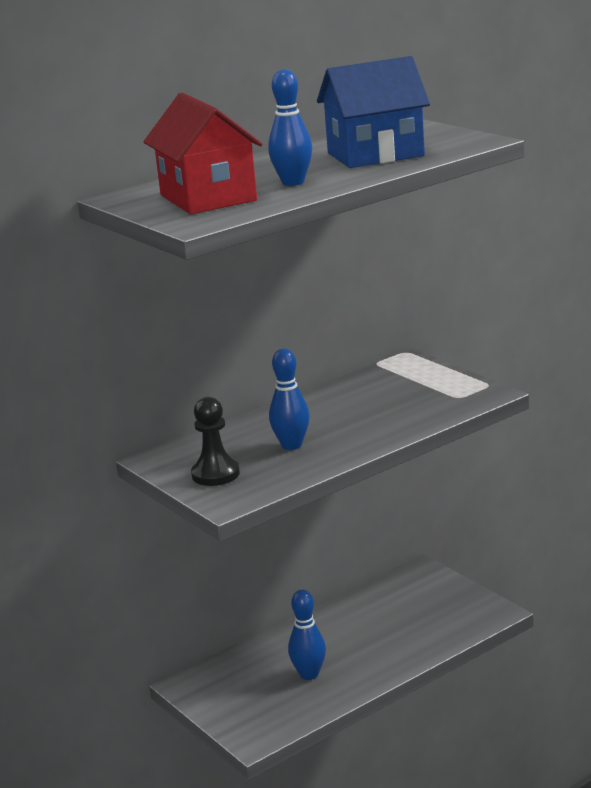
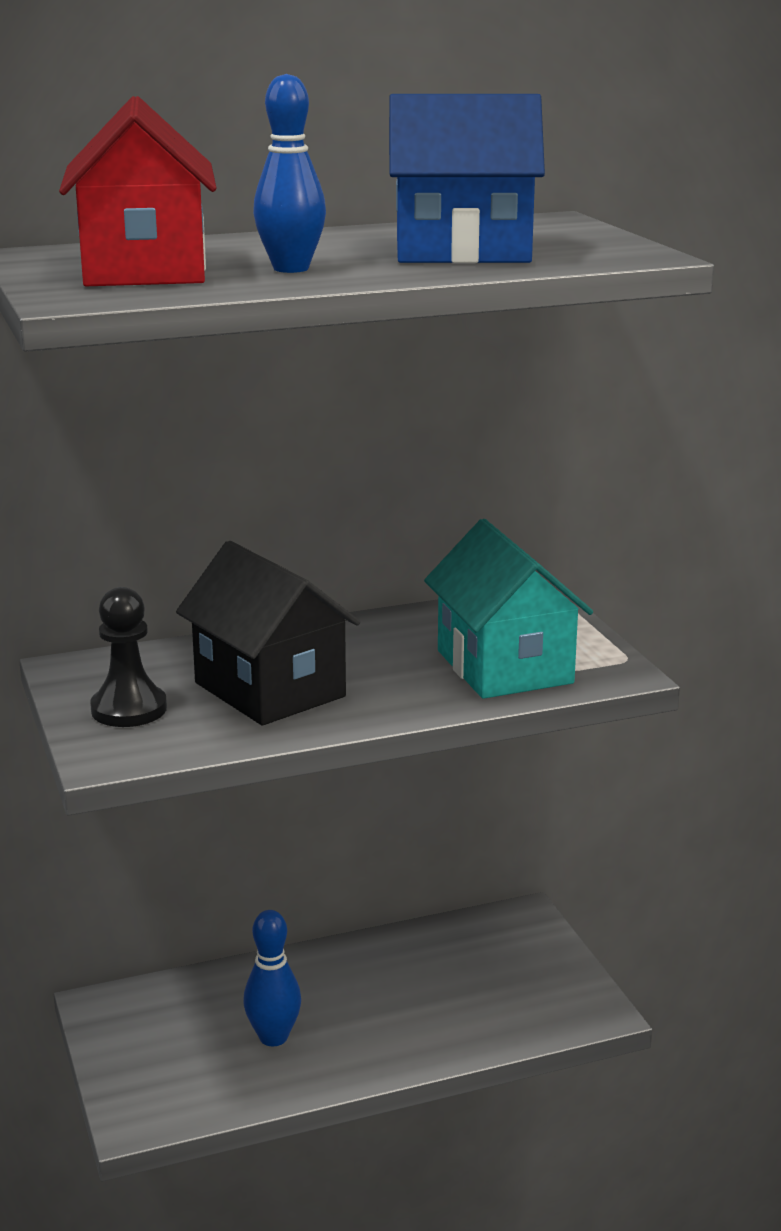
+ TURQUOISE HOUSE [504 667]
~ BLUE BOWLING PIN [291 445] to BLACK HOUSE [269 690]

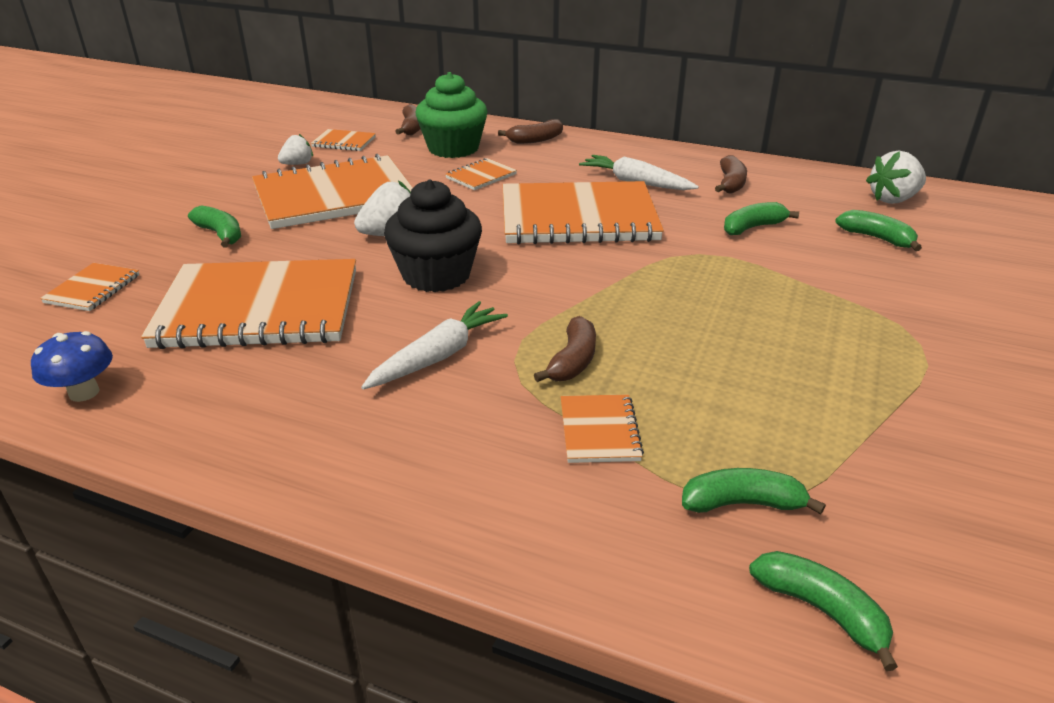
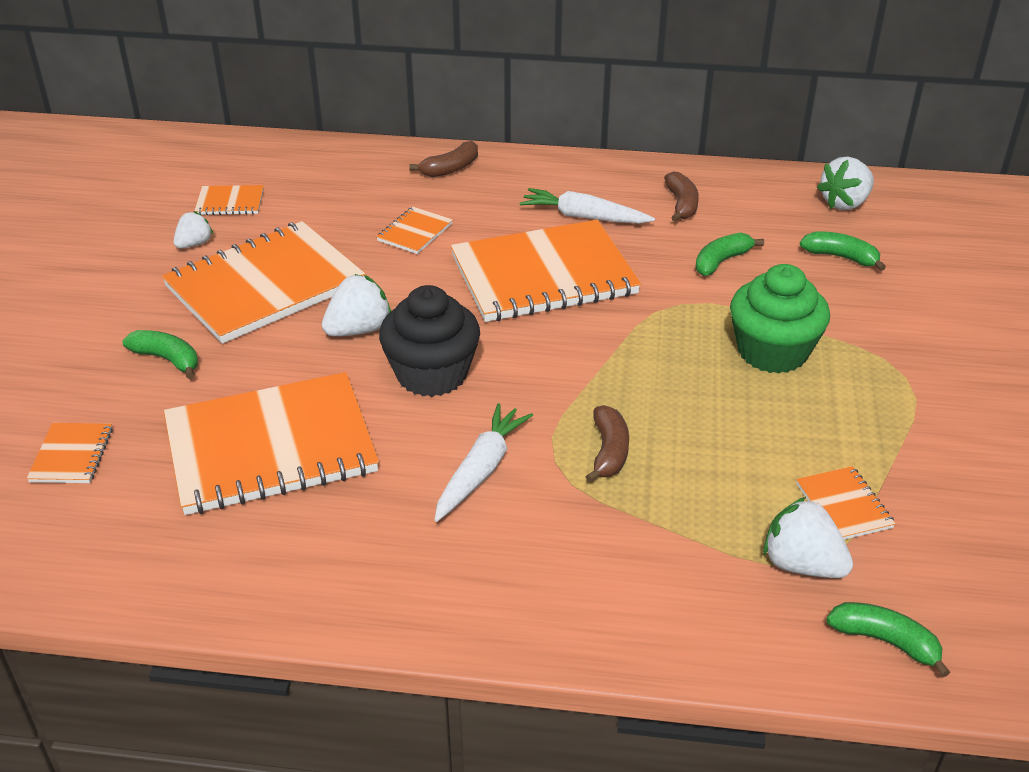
- BLUE MUSHROOM [84 392]
- BROWN BANANA [412 128]
~ GREEN CUPCAKE [453 148] to [772 352]
~ ORANGE NOTEBOOK [599 431] to [843 506]
~ GREEN BANANA [742 503] to WHITE STRAWBERRY [801 564]

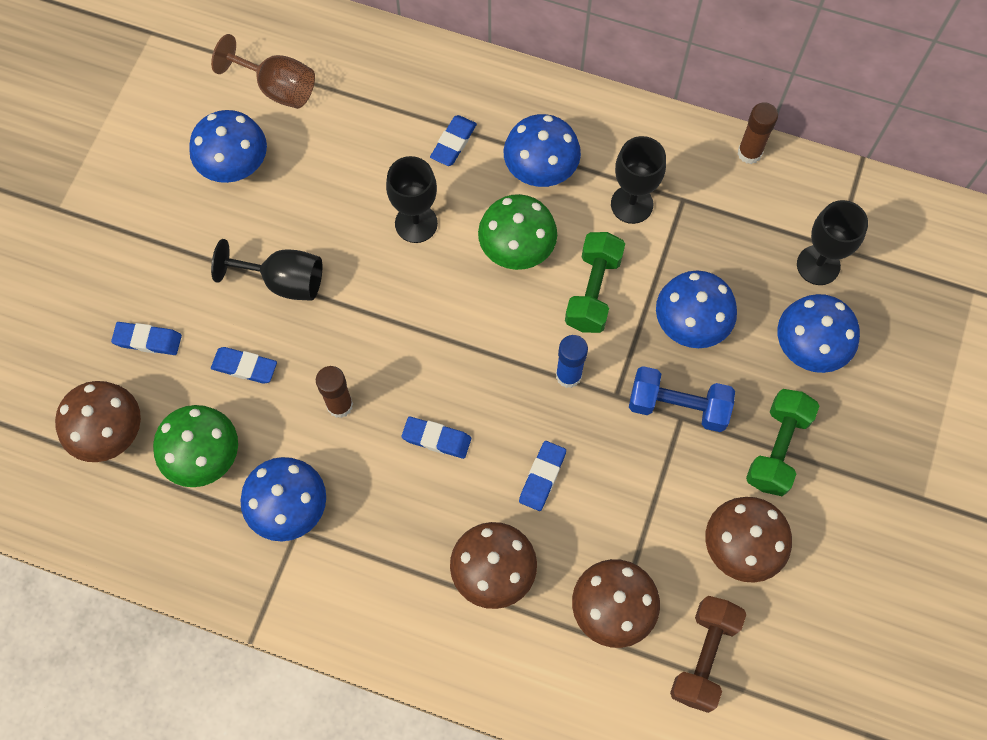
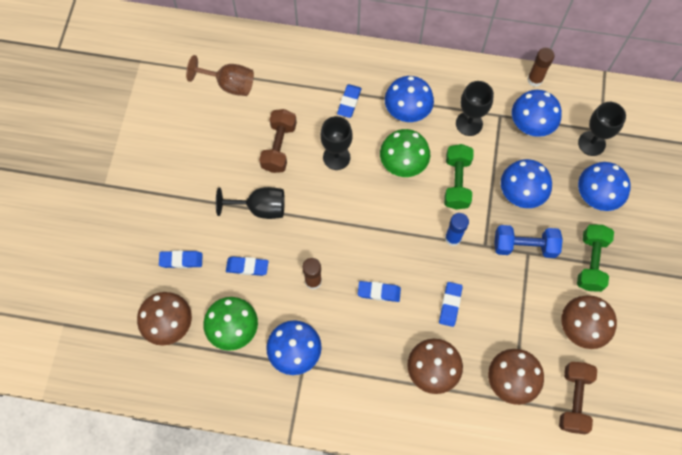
+ BROWN DUMBBELL [279 147]
~ BLUE MUSHROOM [234 164] to [531 124]

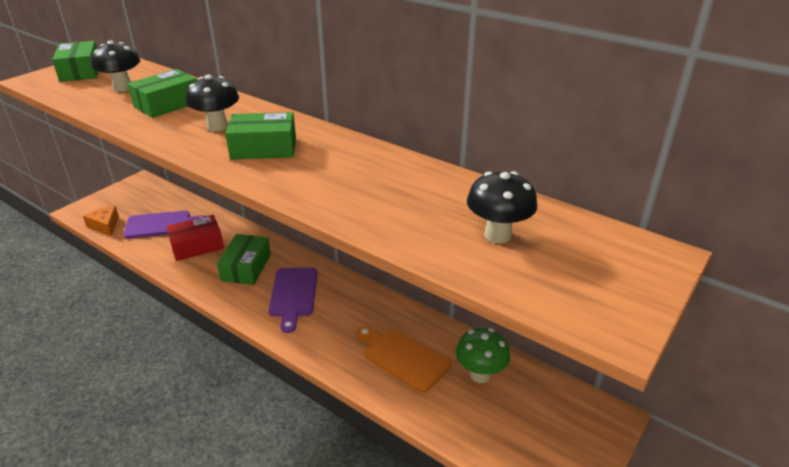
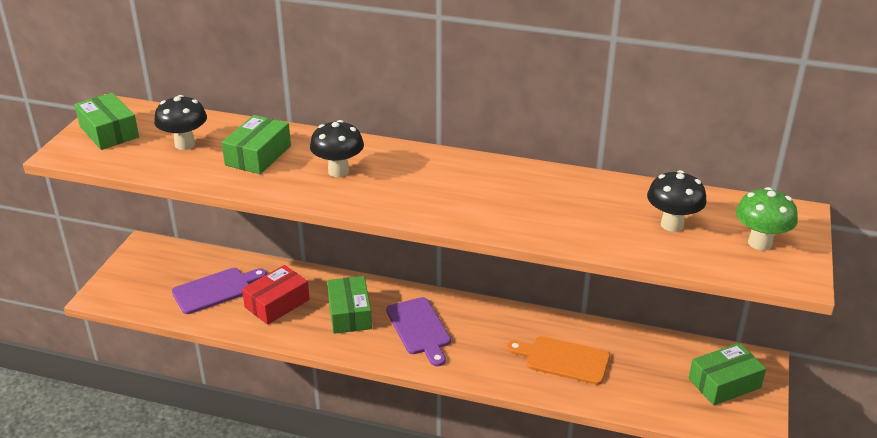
- ORANGE CHEESE [105 225]
~ GREEN BOX [264 148] to [724 383]
~ GREEN MUSHROOM [480 374] to [760 243]

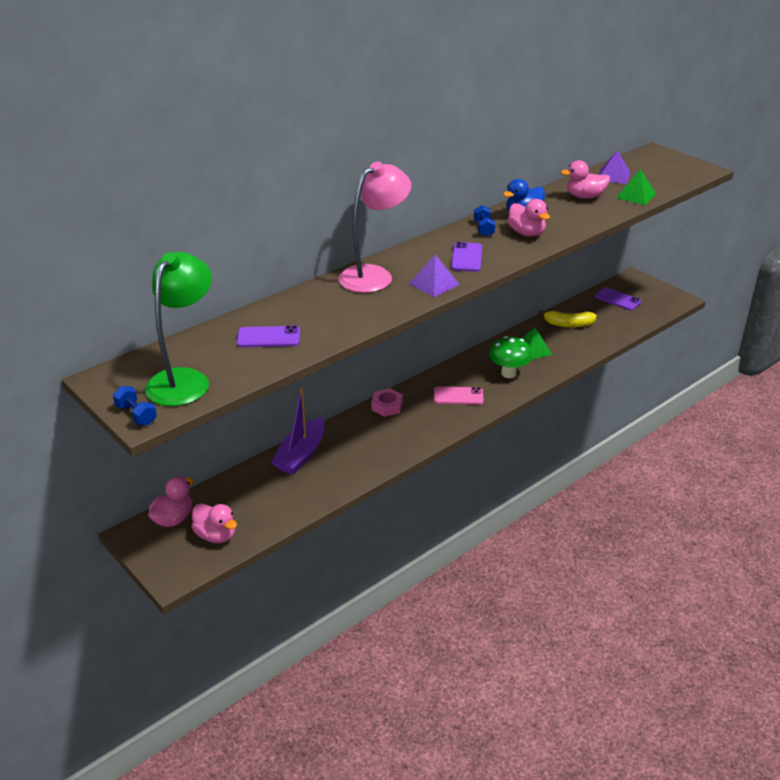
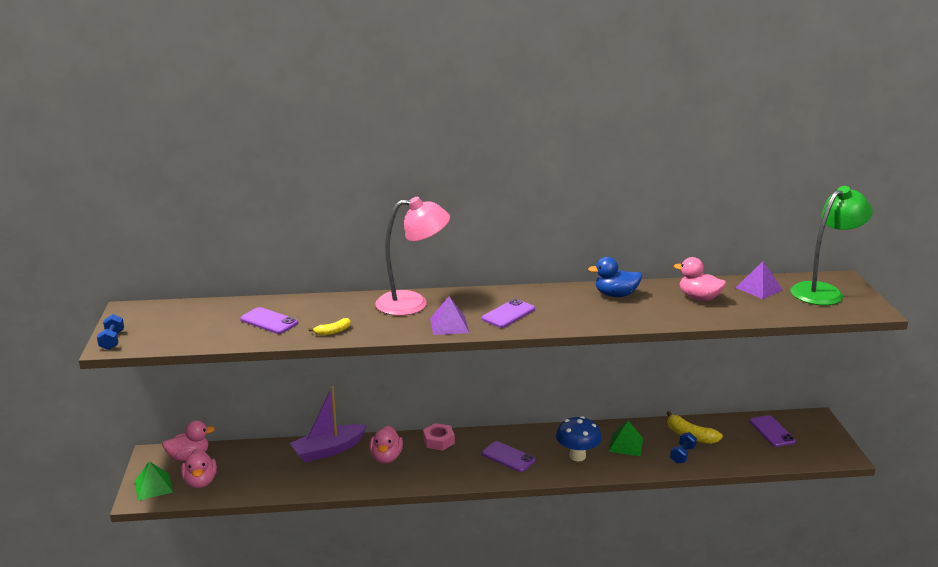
+ YELLOW BANANA [333 332]
~ GREEN LAMP [184 380] to [823 291]
~ BLUE DUMBBELL [483 229] to [682 455]
~ PINK DUCK [526 233] to [386 457]
~ GREEN PYRAMID [636 195] to [153 486]
~ PINK PHONE [458 396] to PURPLE PHONE [508 457]
~ GREEN MUSHROOM [508 373] to BLUE MUSHROOM [577 456]

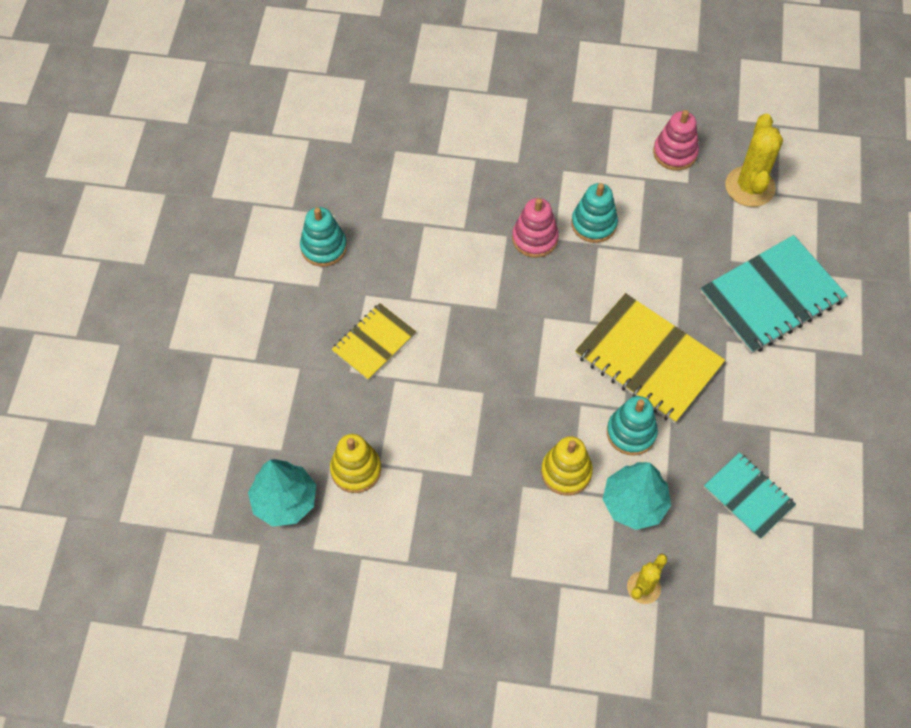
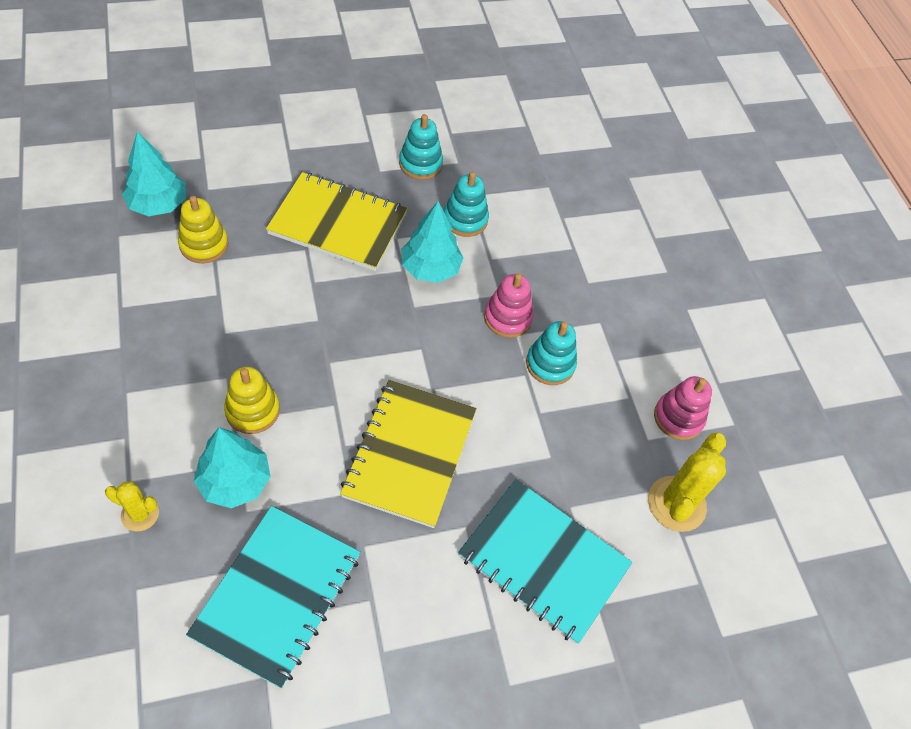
+ TURQUOISE TREE [430 268]
~ TURQUOISE STACKING TOY [631 432] to [465 219]
~ YELLOW CACTUS [749 187] = [676 504] 45 degrees counterclockwise
~ YELLOW NOTEBOOK [374 343] = [338 224] x1.71
~ TURQUOISE NOTEBOOK [748 496] = [277 595] x1.71

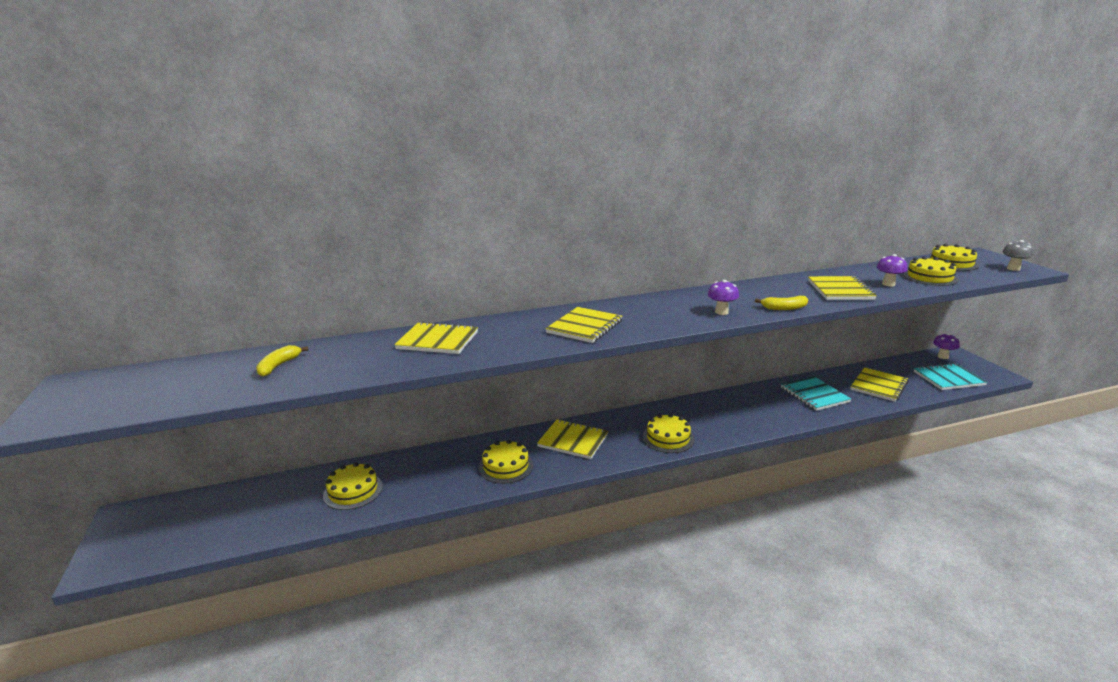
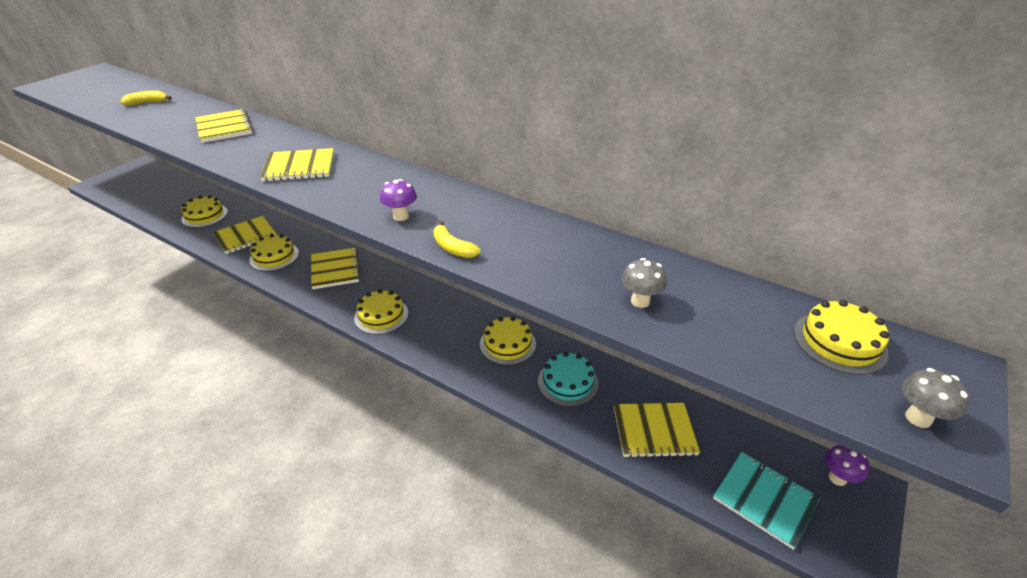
~ YELLOW NOTEBOOK [840 290] to [245 236]
~ YELLOW CAKE [929 277] to [507 344]
~ TURQUOISE NOTEBOOK [814 395] to TURQUOISE CAKE [568 382]
~ PURPLE MUSHROOM [888 284] to GREY MUSHROOM [640 301]

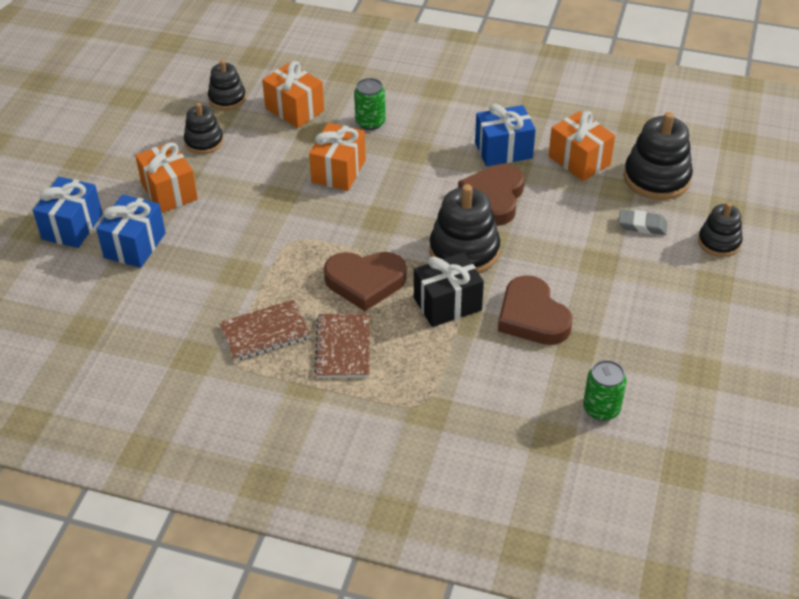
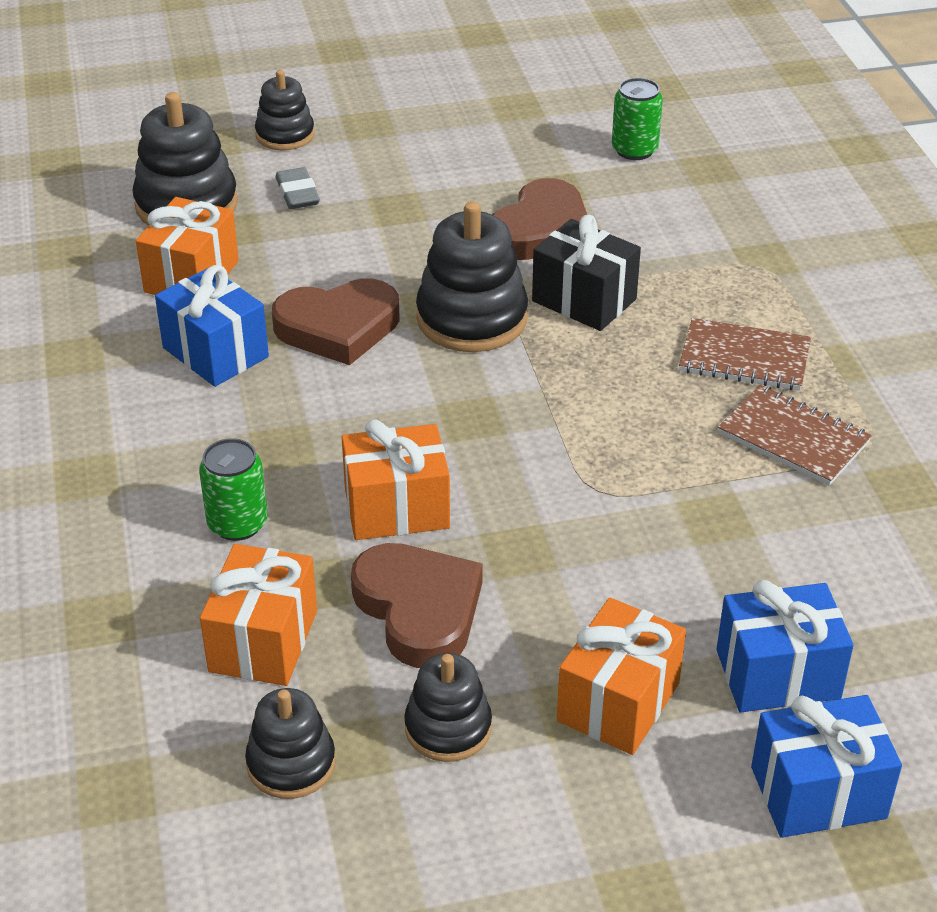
~ BROWN HEART [365 282] to [419 609]
~ BROWN NOTEBOOK [343 347] = [744 358] 45 degrees clockwise

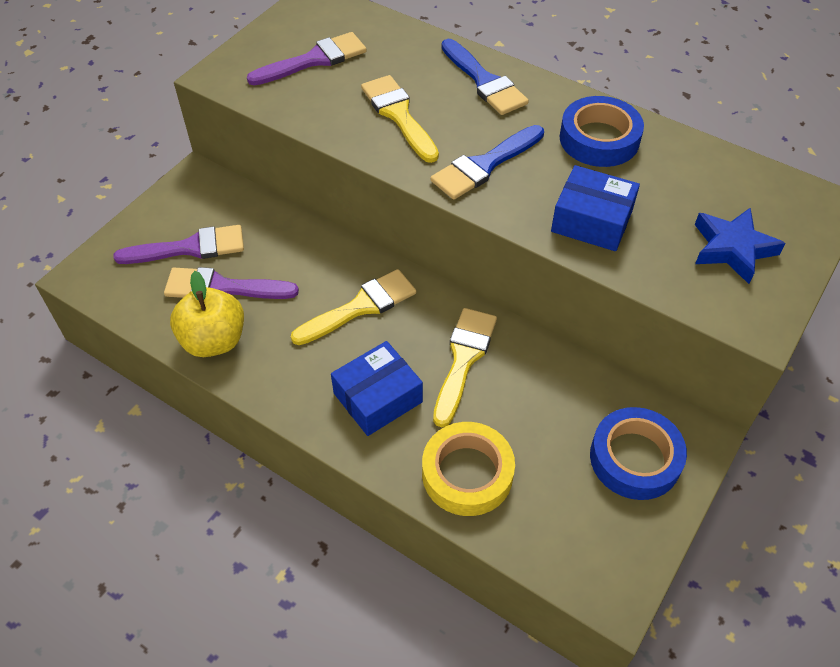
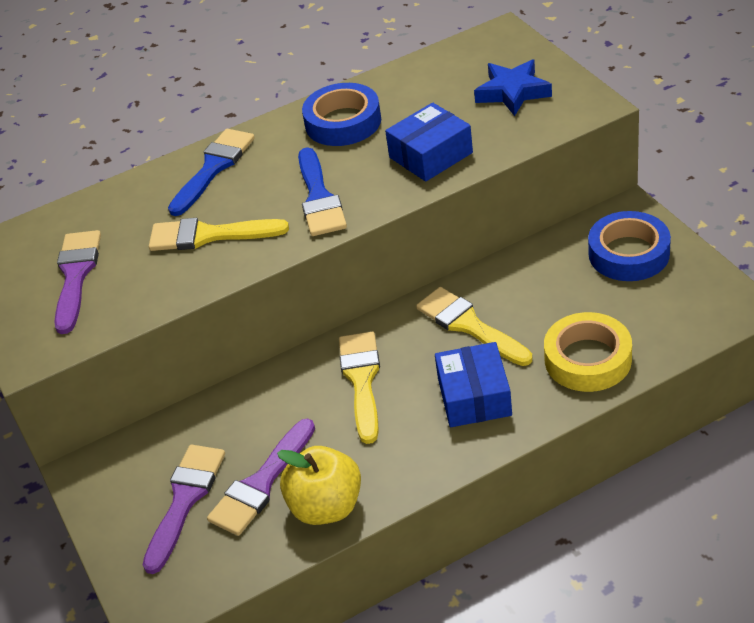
~ BLUE BRUSH [484 81] = [213 168] 60 degrees counterclockwise

